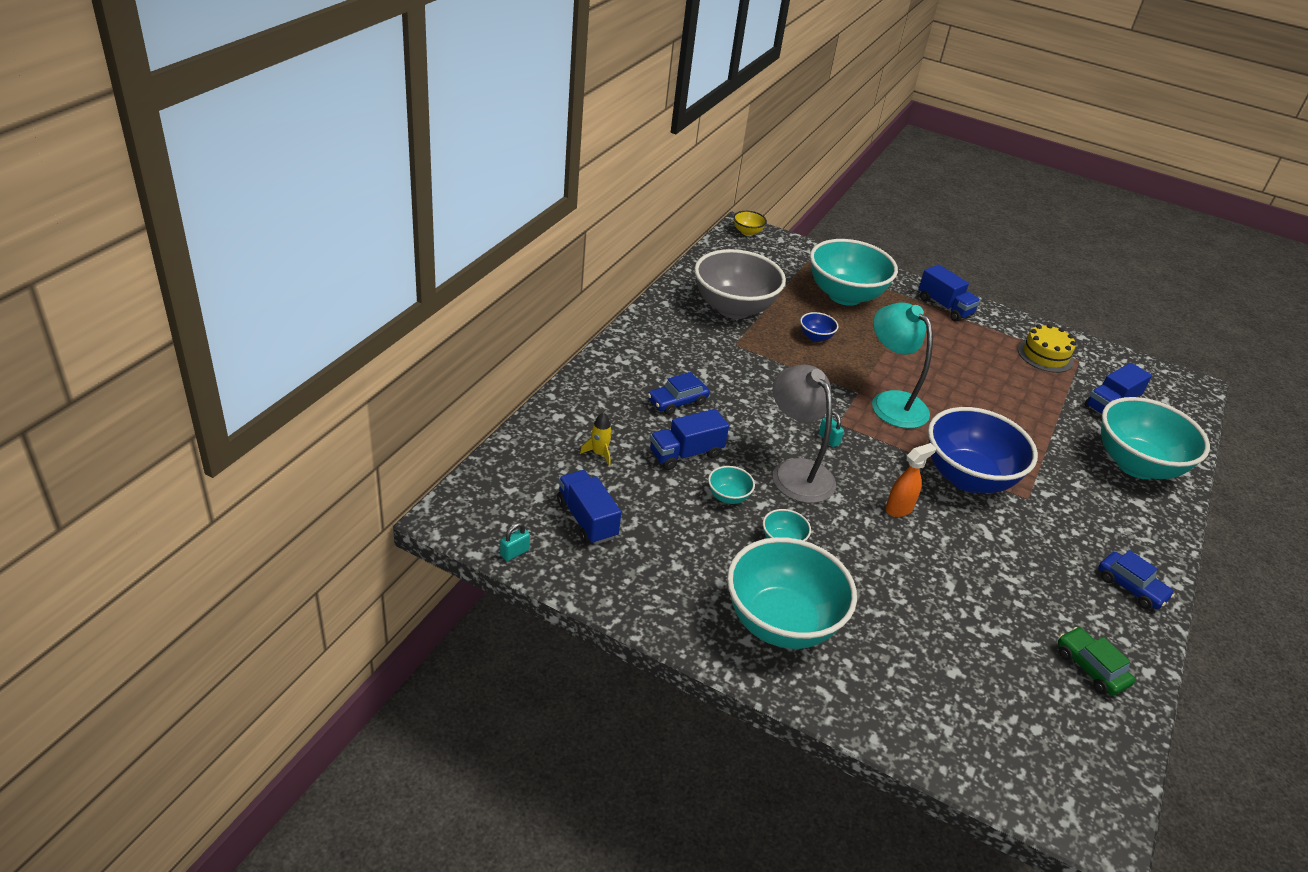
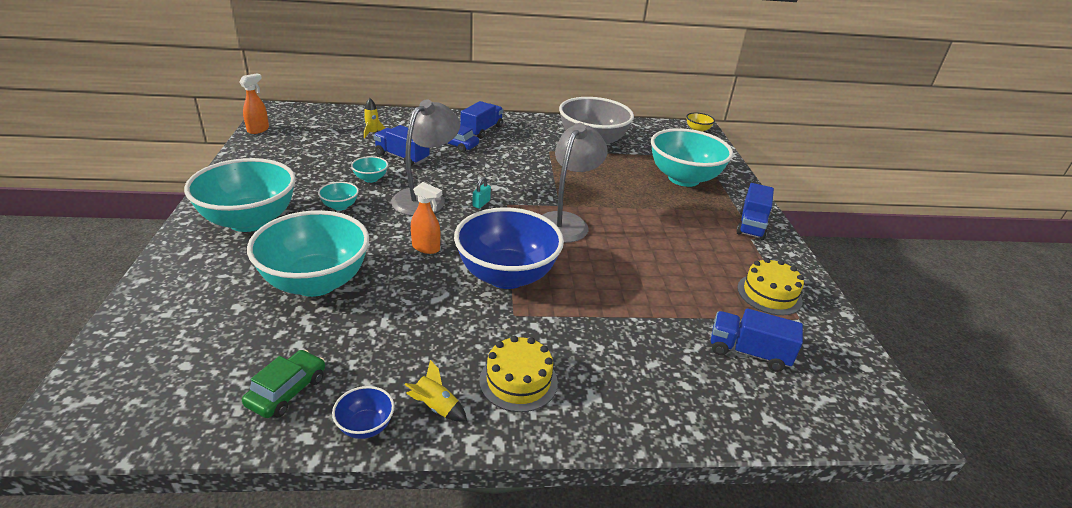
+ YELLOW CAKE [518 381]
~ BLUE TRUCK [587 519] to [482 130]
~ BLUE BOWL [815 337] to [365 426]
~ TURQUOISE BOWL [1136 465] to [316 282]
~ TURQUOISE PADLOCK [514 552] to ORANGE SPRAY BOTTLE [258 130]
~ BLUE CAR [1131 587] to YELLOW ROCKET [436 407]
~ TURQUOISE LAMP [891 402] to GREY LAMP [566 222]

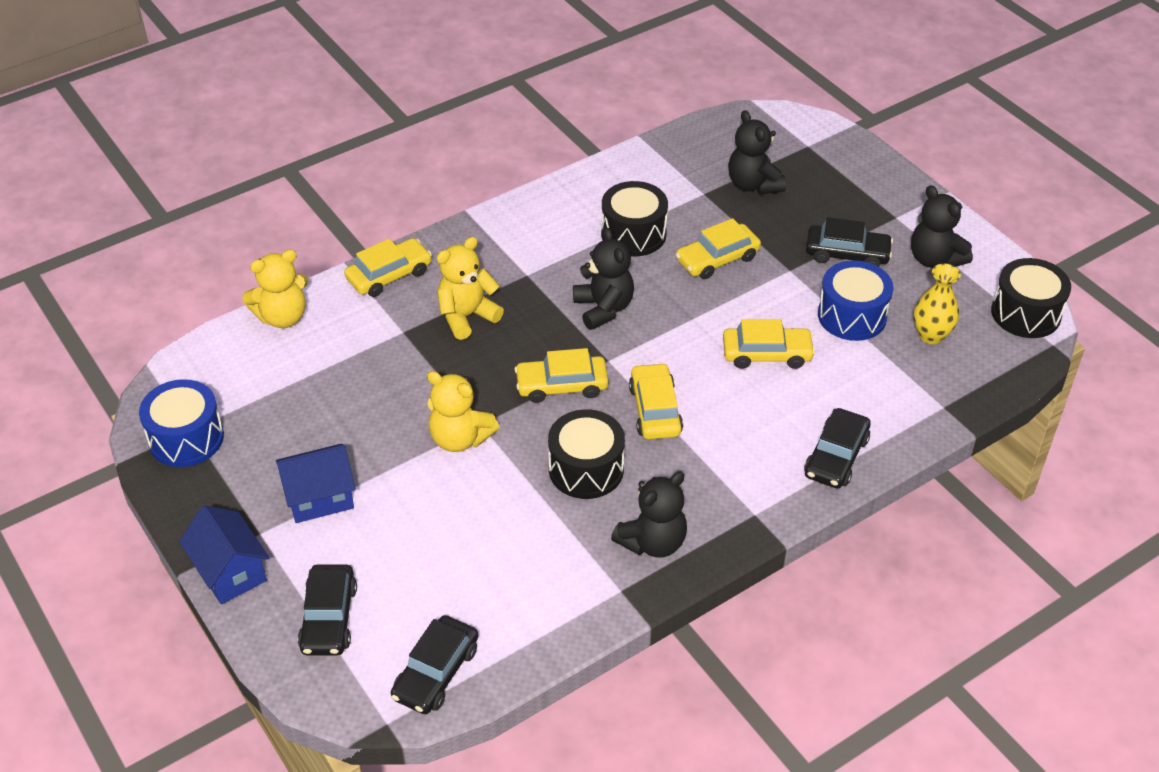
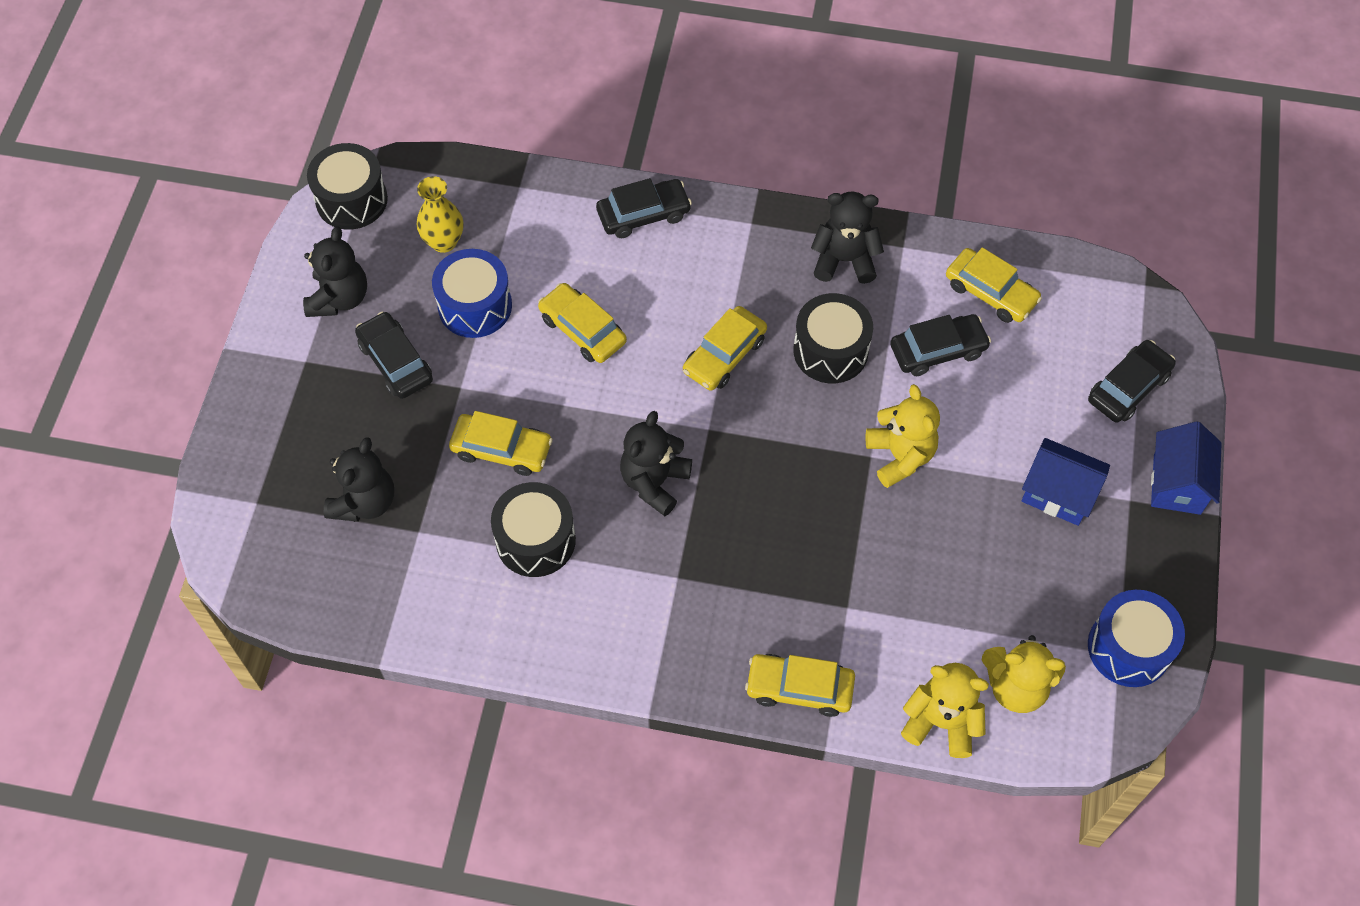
~ BLACK CAR [436 672] to [938 351]
~ YELLOW TEDDY BEAR [467 316] to [1015 686]
~ YELLOW CAR [562 385] to [990 292]

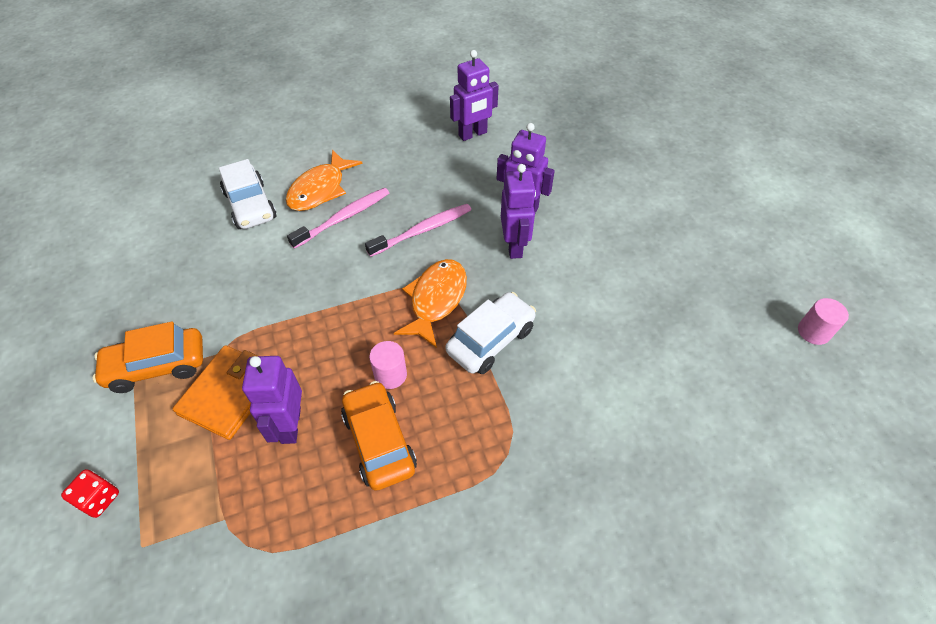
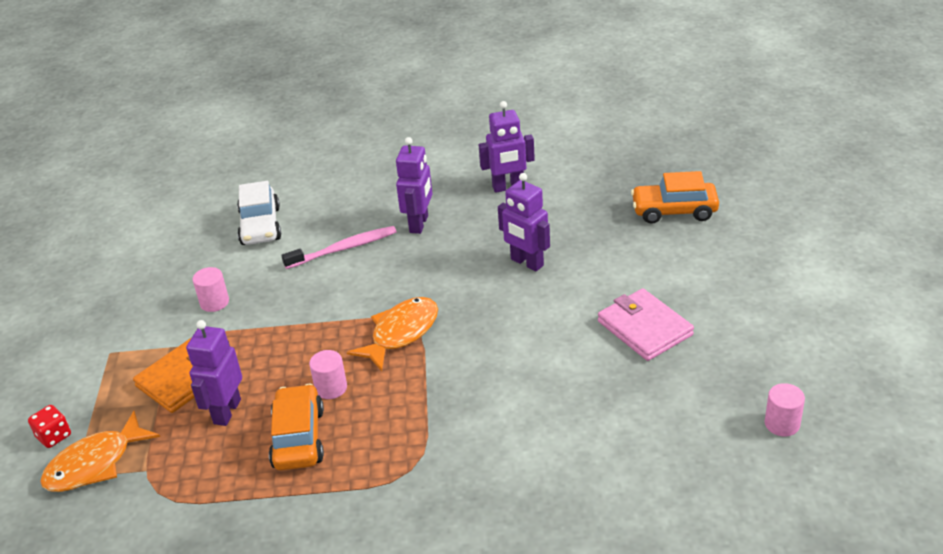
- PINK TOOTHBRUSH [423 230]
- WHITE CAR [491 340]
+ PINK CYLINDER [214 302]
+ PINK WALLET [645 328]
~ ORANGE CAR [157 366] to [674 211]
~ ORANGE FISH [320 189] to [95 464]
~ PURPLE ROBOT [514 246] to [419 224]

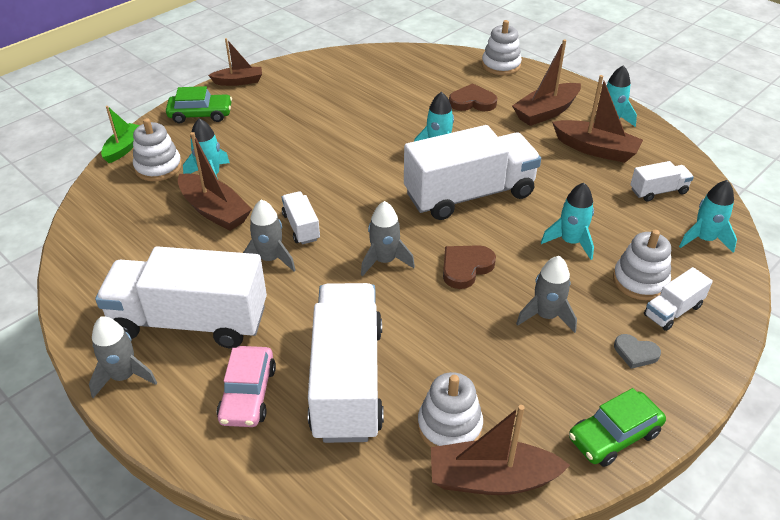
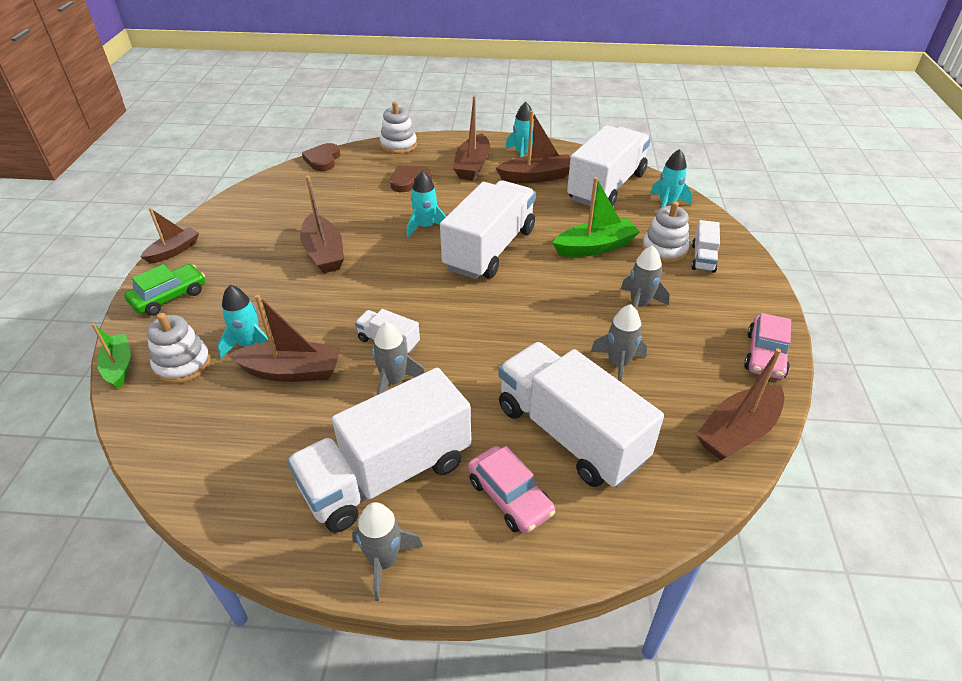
- WHITE STACKING TOY [449 426]
- GREY HEART [635 353]
+ BROWN BOAT [324 253]
~ GREY ROCKET [384 261] to [618 364]
~ BROWN HEART [465 268] to [323 160]
~ TURQUOISE ROCKET [570 242] to GREEN BOAT [595 247]
~ GREEN CAR [614 435] to PINK CAR [765 355]
~ WHITE TRUCK [658 191] = [606 187] x2.23

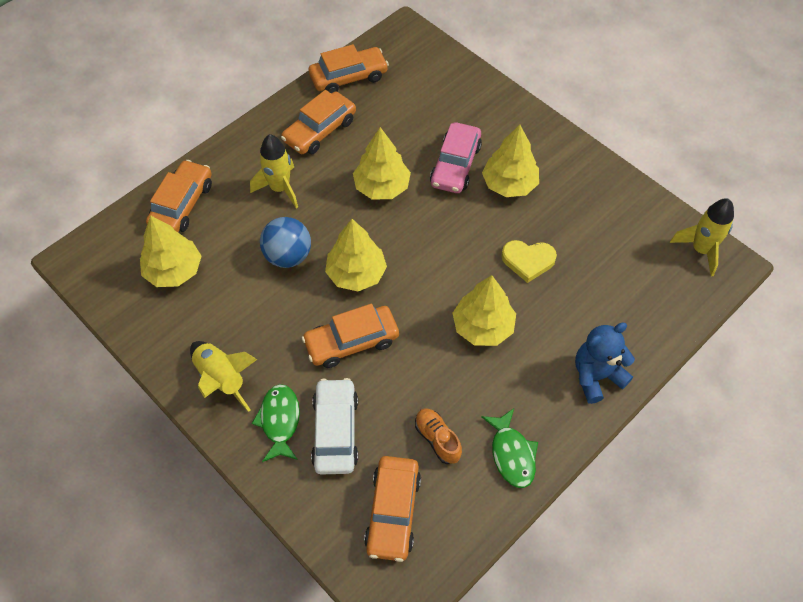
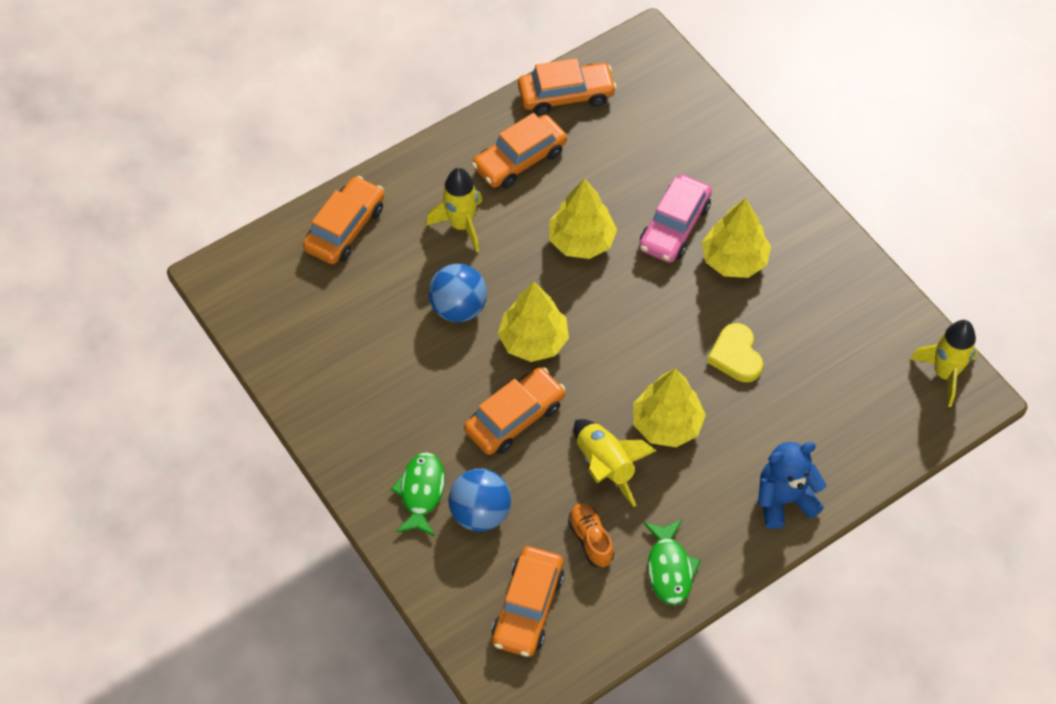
- YELLOW TREE [174 271]
~ YELLOW ROCKET [222 379] to [605 466]
~ WHITE CAR [335 431] to BLUE BALL [480 513]
~ ORANGE CAR [351 342] = [514 418] 150 degrees clockwise
~ YELLOW HEART [528 261] = [736 356] 60 degrees clockwise

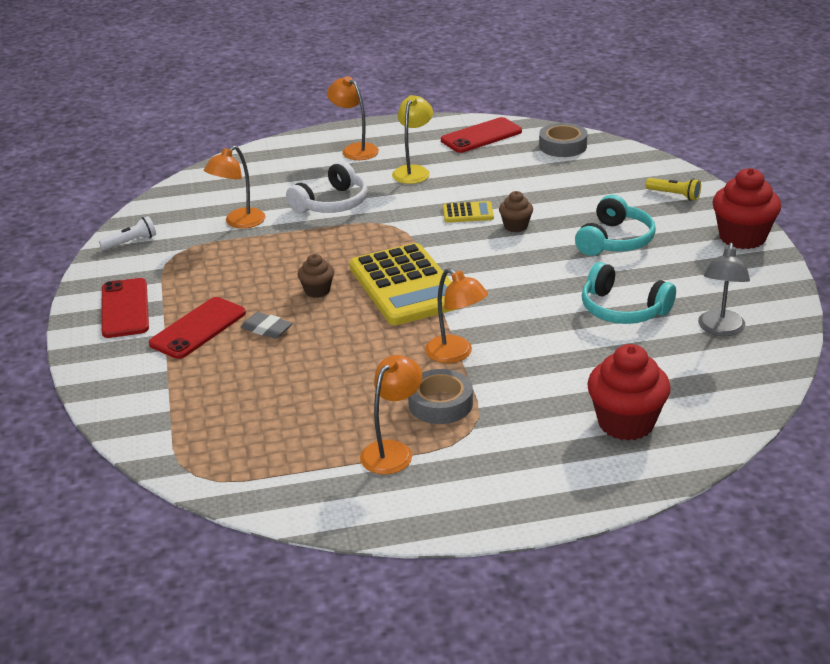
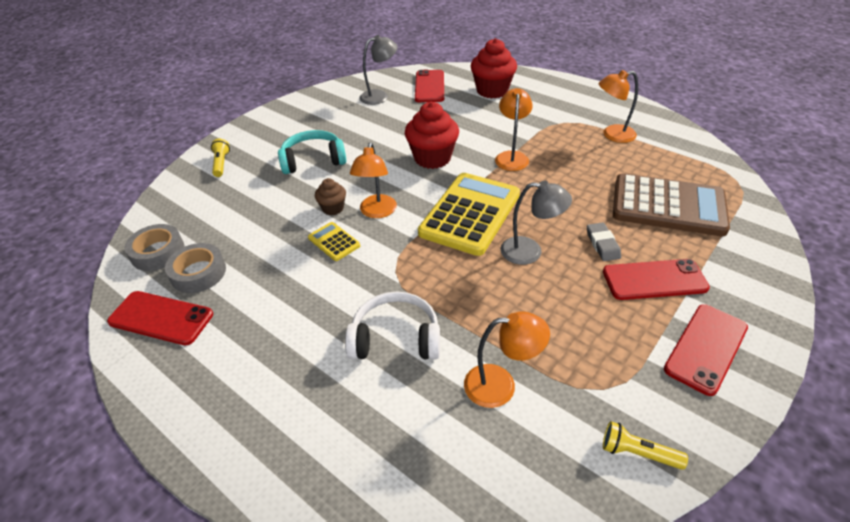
- YELLOW LAMP [413 171]
- TURQUOISE HEADPHONES [622 310]
+ RED PHONE [429 86]
+ BROWN CALCULATOR [668 206]
~ ORANGE LAMP [355 149] to [376 212]
~ GREY TAPE [440 403] to [198 273]
~ RED CUPCAKE [742 237] to [432 158]
~ BROWN CUPCAKE [317 291] to GREY LAMP [530 251]
~ WHITE FLASHLIGHT [131 242] to YELLOW FLASHLIGHT [637 453]

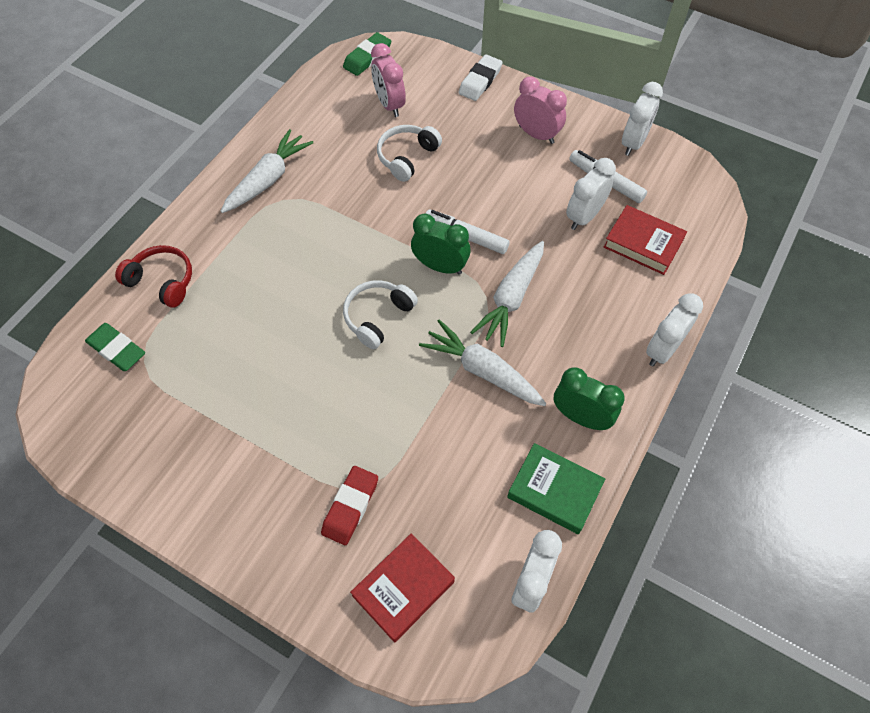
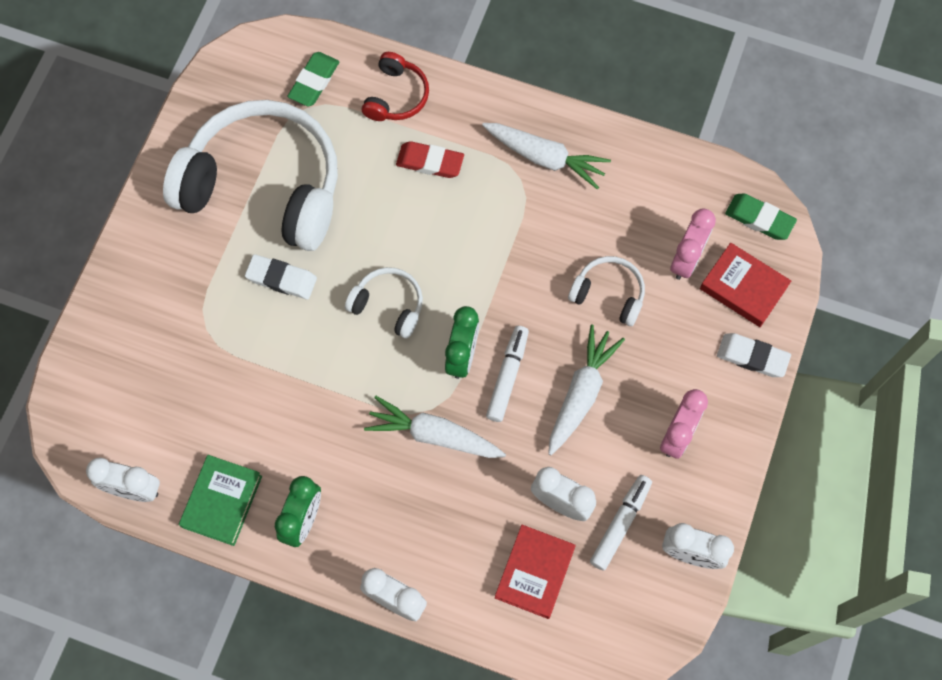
+ WHITE HEADPHONES [264 186]
+ WHITE ERASER [281 279]
~ RED ERASER [350 507] to [430 162]
~ RED BOOK [403 588] to [743 287]
~ WHITE CARROT [482 370] to [581 393]
~ PINK CLOCK [389 105] = [686 259] 150 degrees clockwise

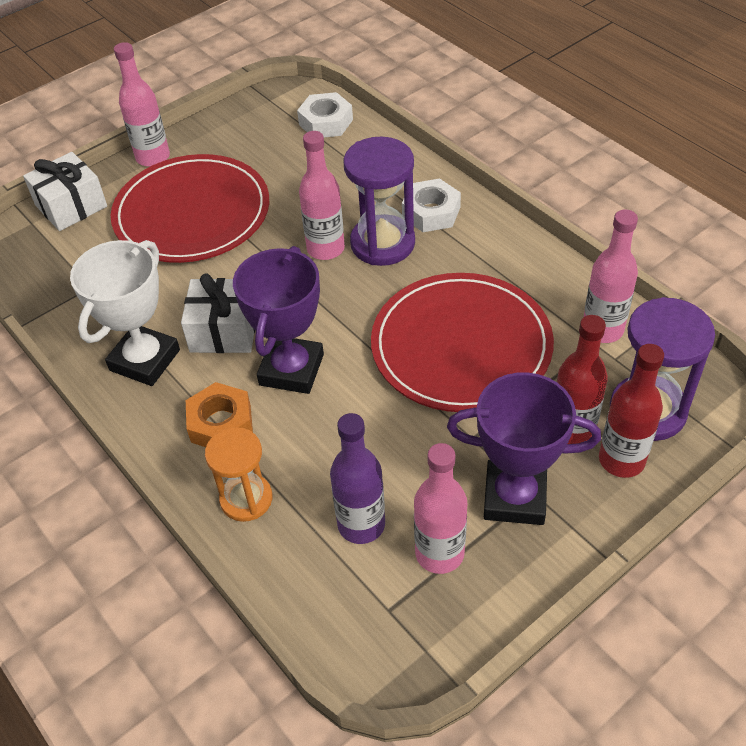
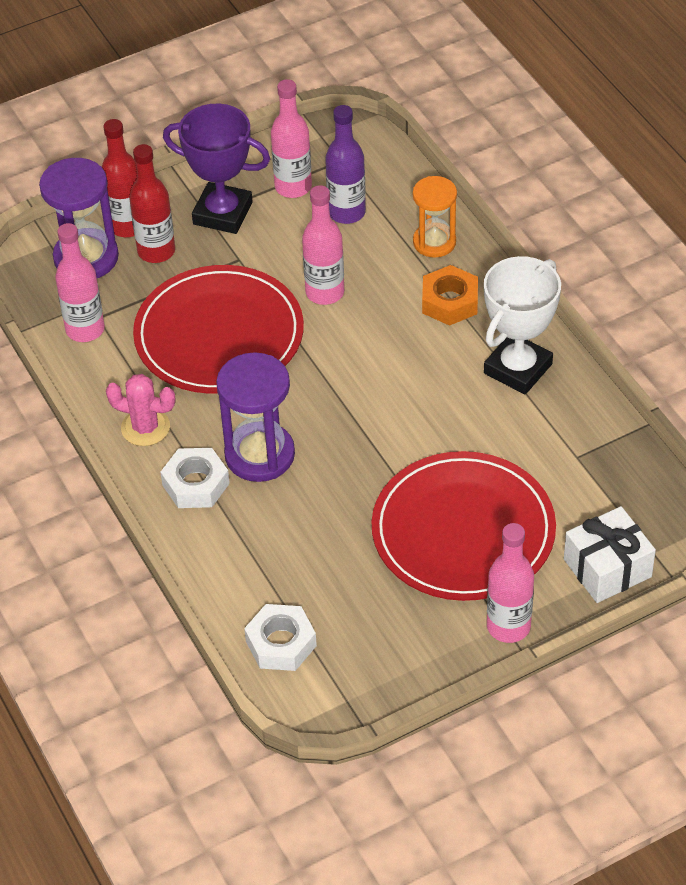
- WHITE GIFT [224 330]
- PURPLE TROPHY [291 370]
+ PINK CACTUS [145 427]
~ PINK BOTTLE [325 249] to [325 292]

